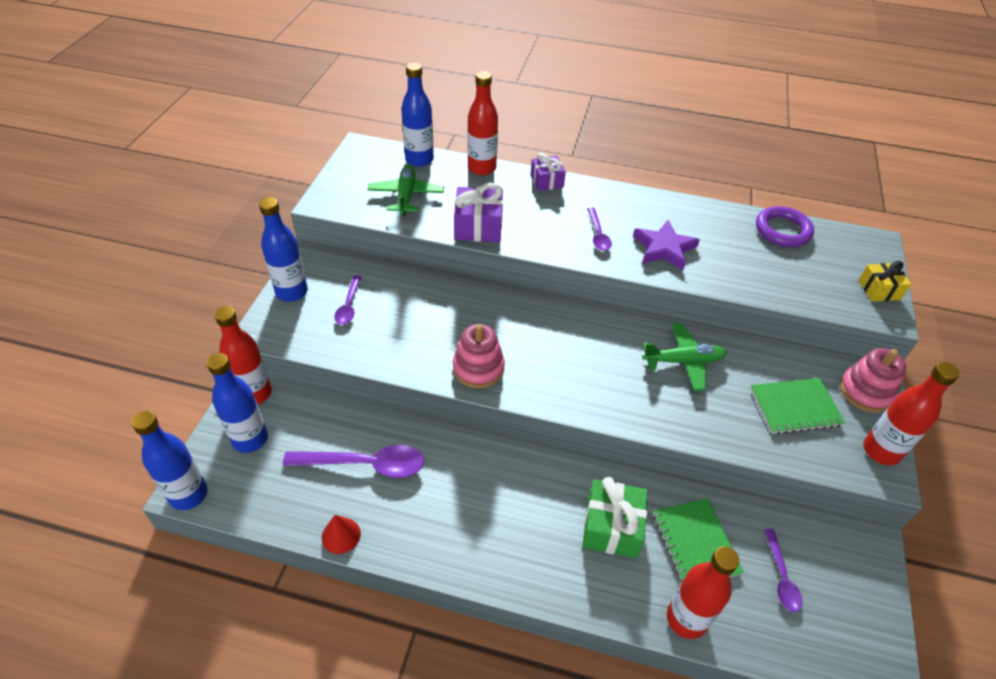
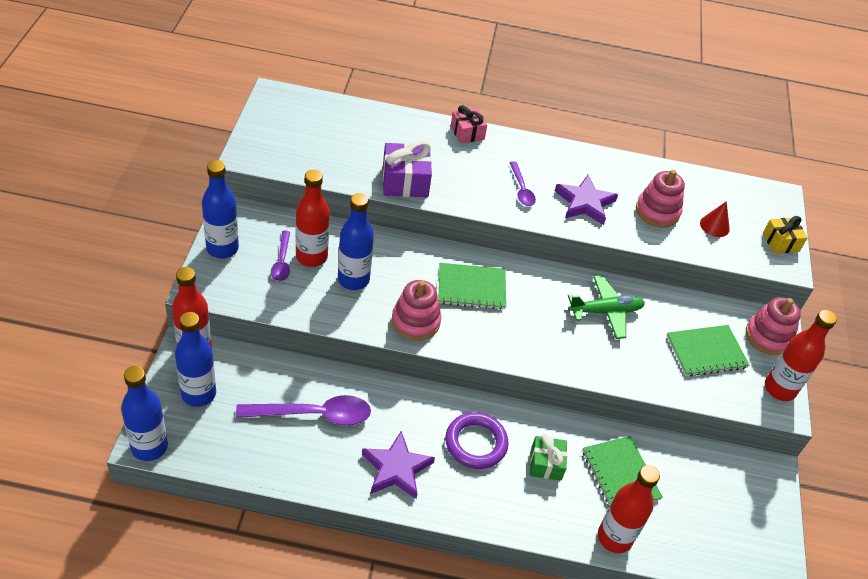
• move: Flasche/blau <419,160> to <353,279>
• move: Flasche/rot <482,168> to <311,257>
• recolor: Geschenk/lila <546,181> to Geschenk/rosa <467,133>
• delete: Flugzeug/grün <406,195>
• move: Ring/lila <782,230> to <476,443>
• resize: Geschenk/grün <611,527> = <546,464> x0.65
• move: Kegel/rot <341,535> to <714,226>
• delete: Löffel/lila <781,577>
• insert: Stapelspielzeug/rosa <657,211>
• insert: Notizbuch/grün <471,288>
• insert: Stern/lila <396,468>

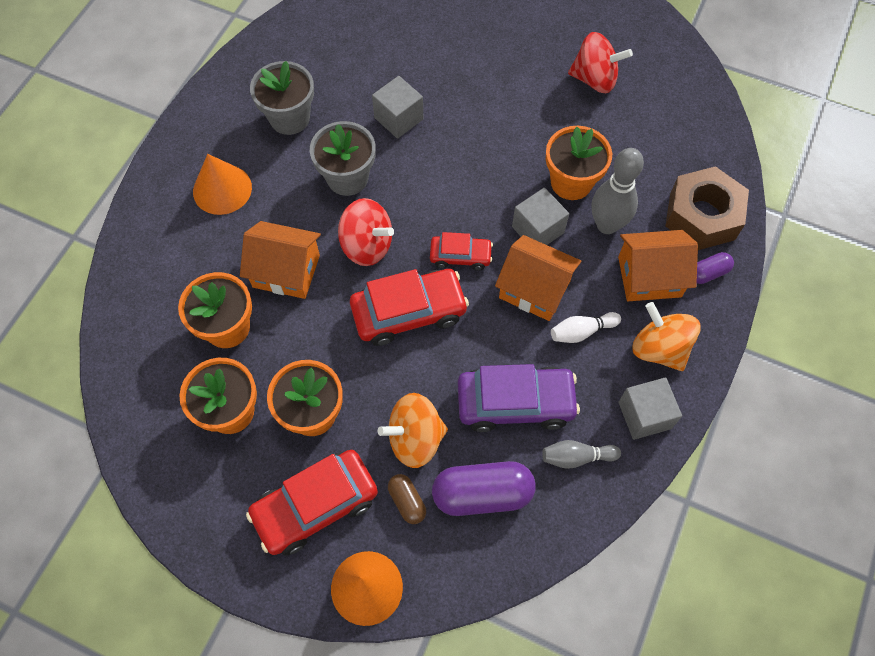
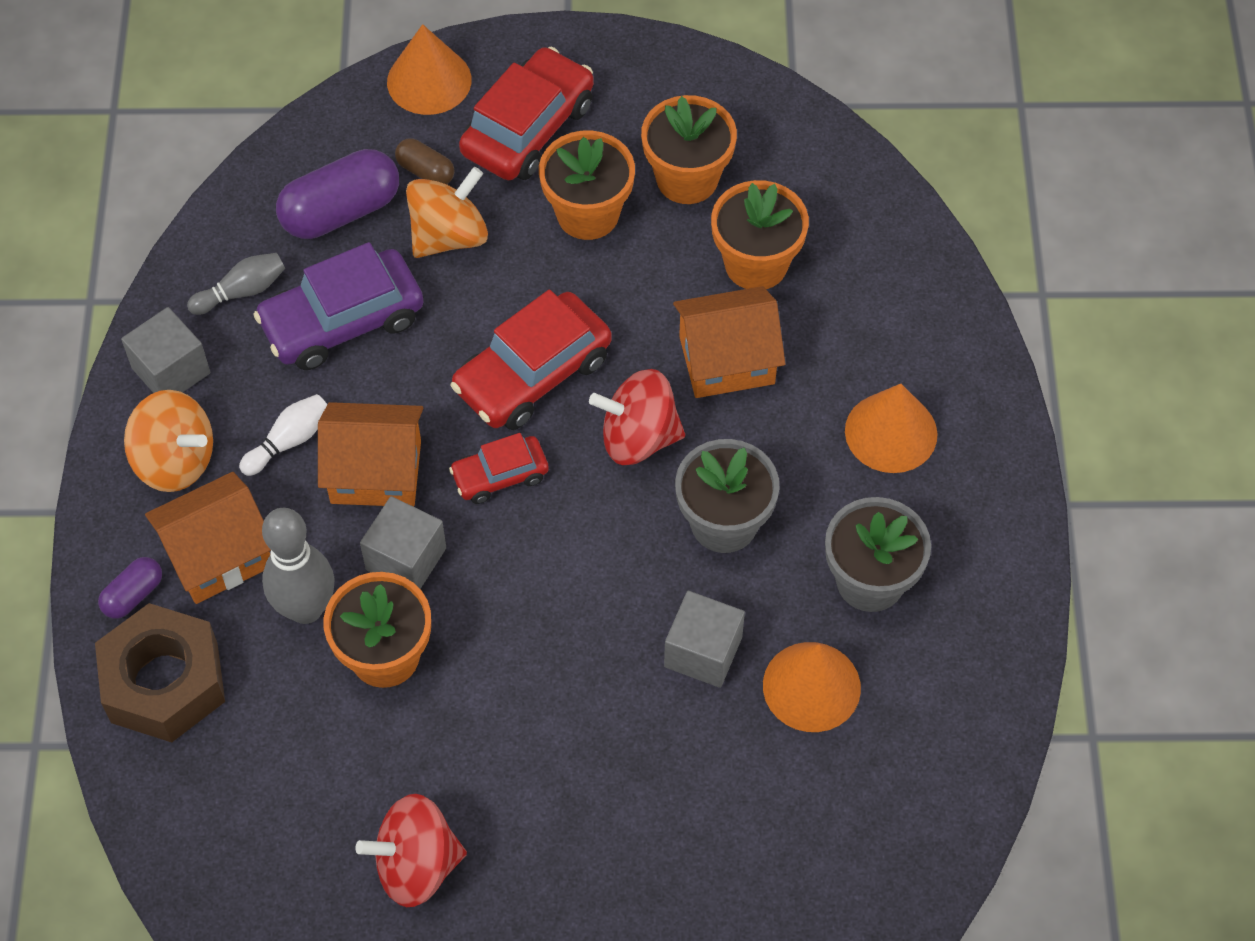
• insert: Kegel/orange <811,686>

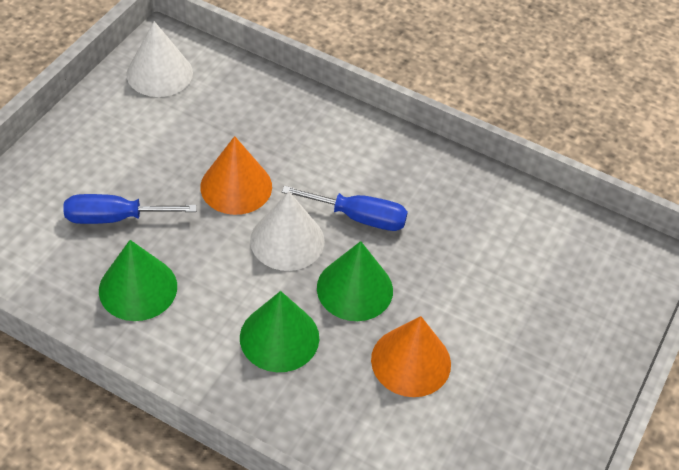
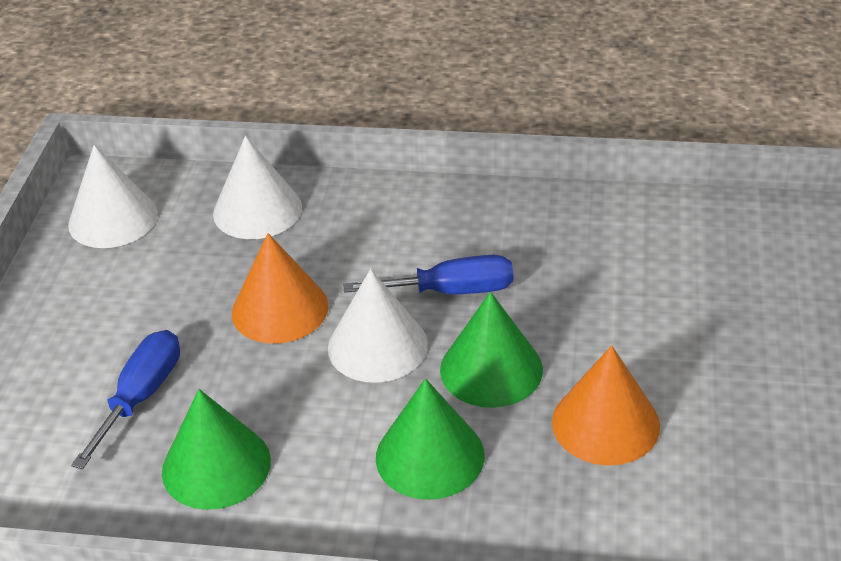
• rotate: Schraubenzieher/blau <114,218> = <141,396> 135 degrees clockwise
• insert: Kegel/weiß <257,210>

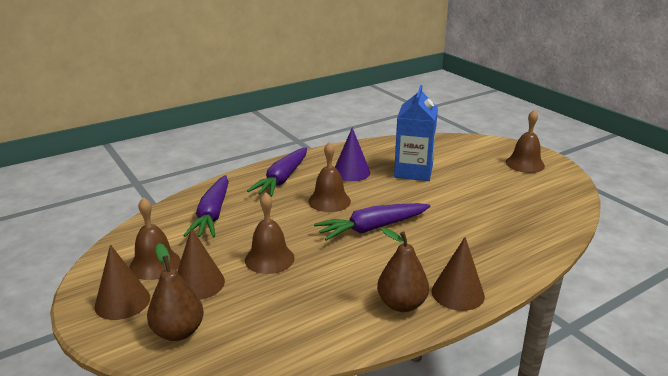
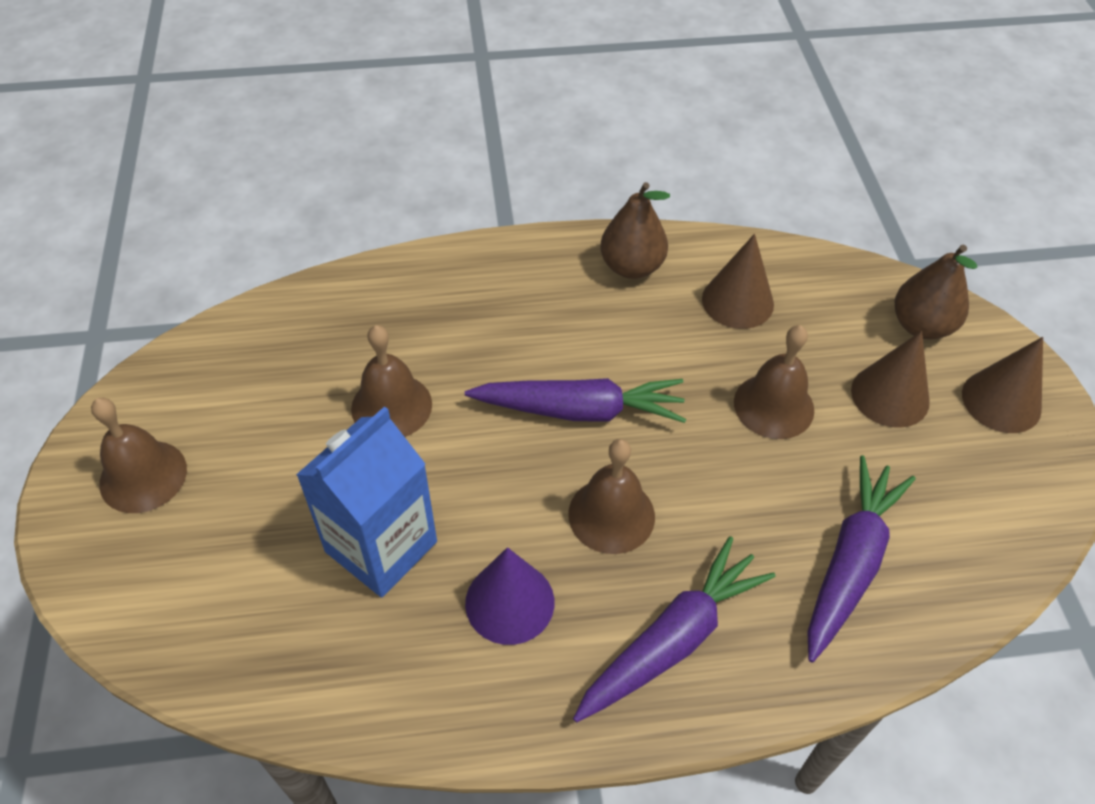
• move: Glocke/braun <155,264> to <391,406>
• move: Kegel/braun <457,293> to <737,301>

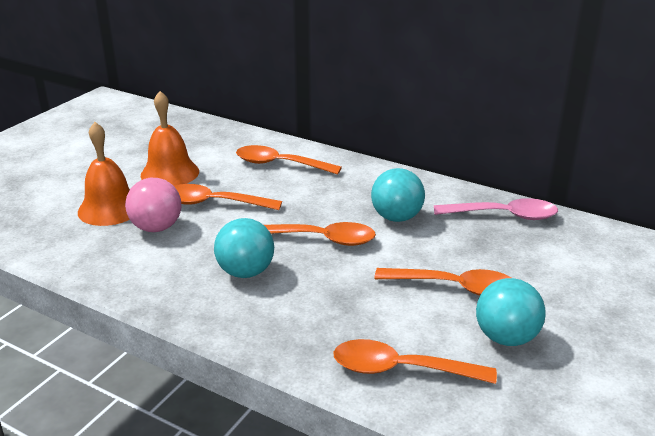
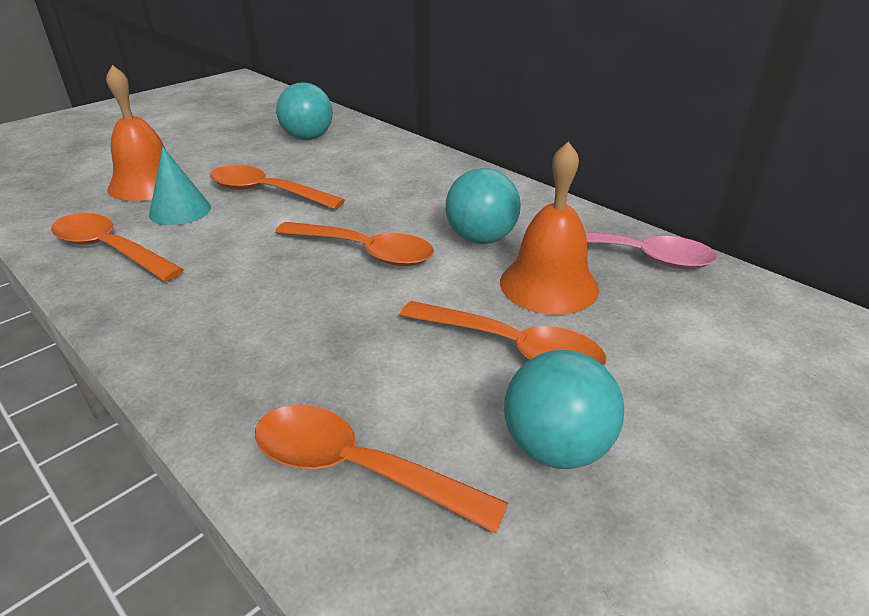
• move: Glocke/orange <170,173> to <548,285>
• move: Löffel/orange <280,164> to <109,249>
• replace: Ball/rosa <156,228> to Kegel/türkis <180,211>
• move: Ball/türkis <245,272> to <308,138>

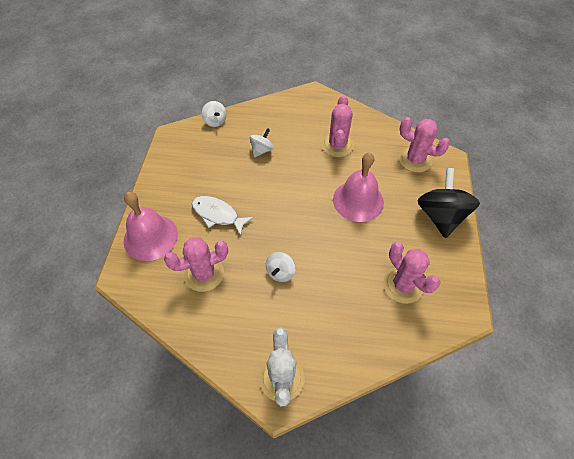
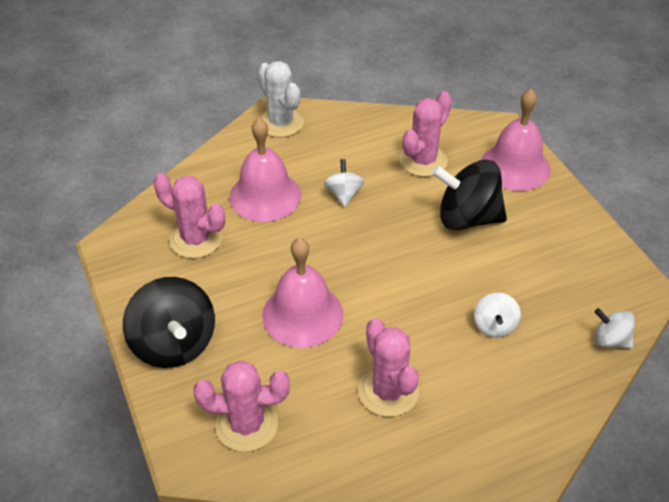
• replace: Fisch/weiß <218,215> to Kreisel/schwarz <467,218>
• insert: Glocke/rosa <265,196>

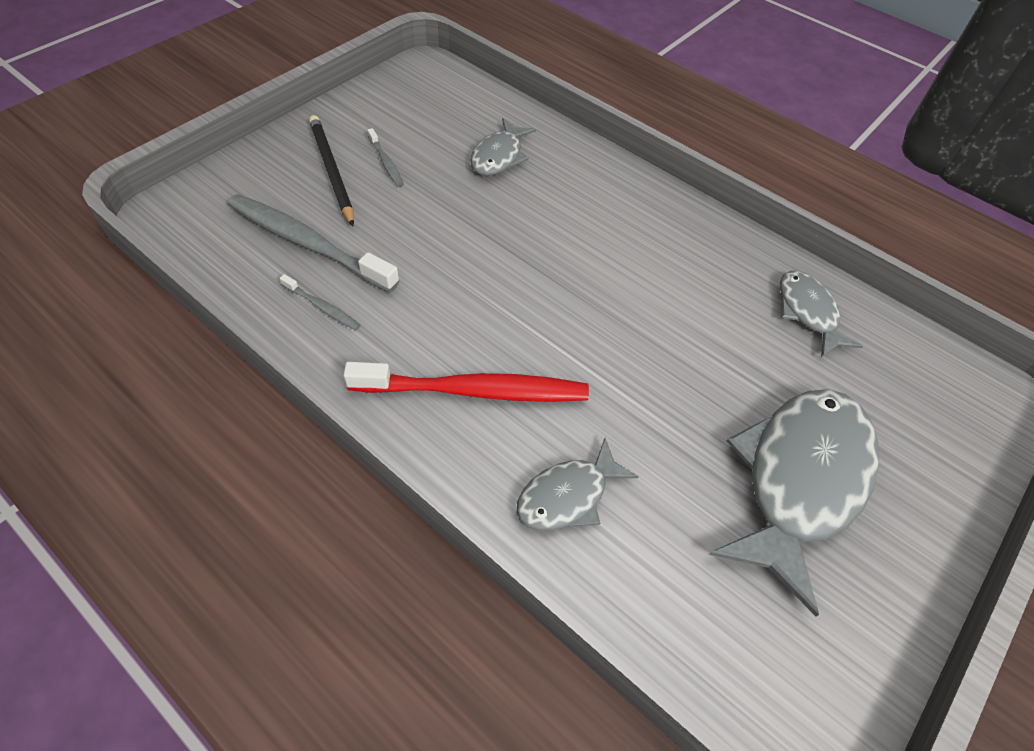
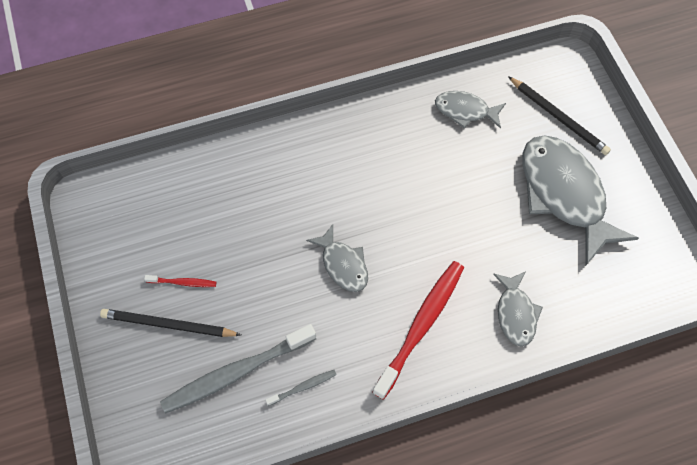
• move: Fisch/grau <499,156> to <343,264>
• recolor: Zahnbürste/grau <386,162> to Zahnbürste/rot <183,282>
• insert: Bleistift/schwarz <558,117>

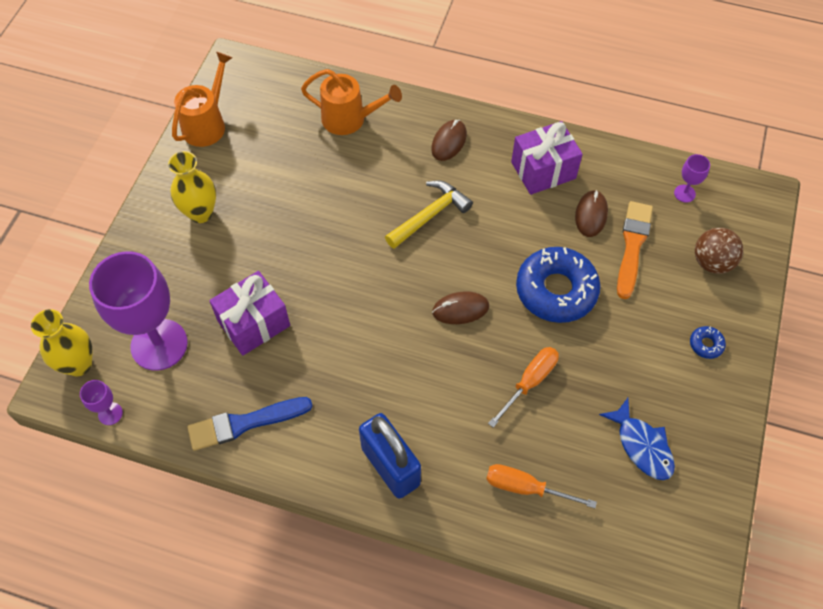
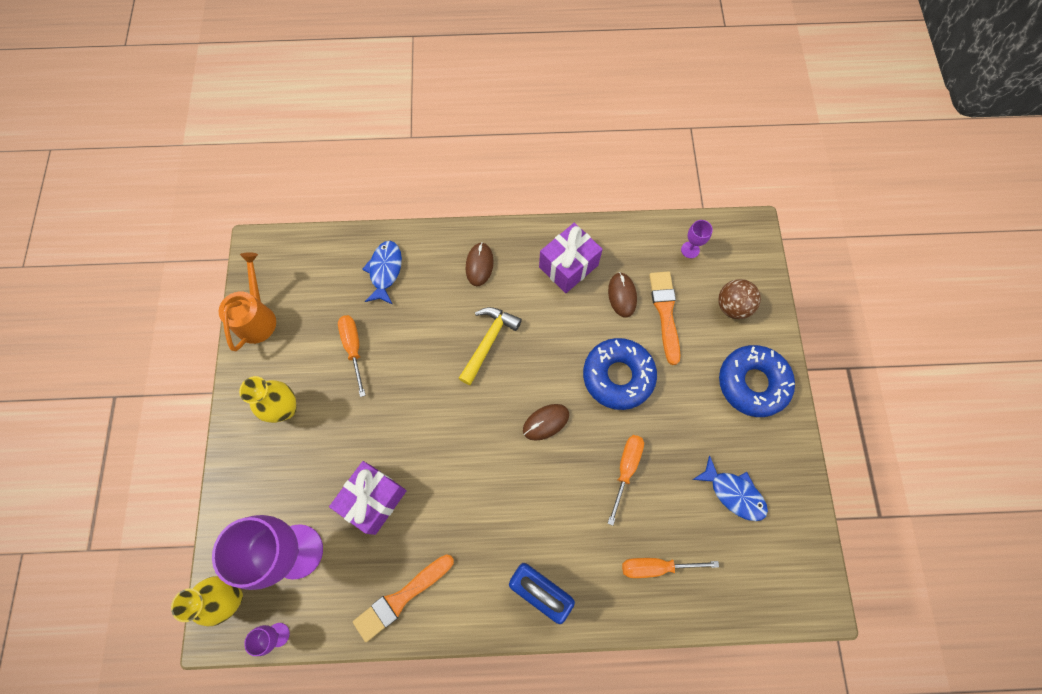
• replace: Gießkanne/orange <350,119> to Fisch/blau <385,271>
• resize: Donut/blau <706,344> = <752,383> x2.45
• recolor: Pinsel/blau <245,423> to Pinsel/orange <401,598>
• insert: Schraubenzieher/orange <353,348>

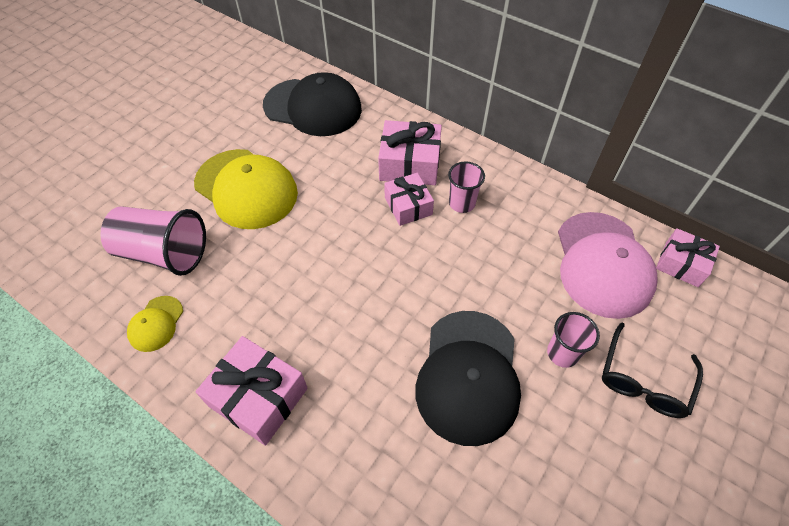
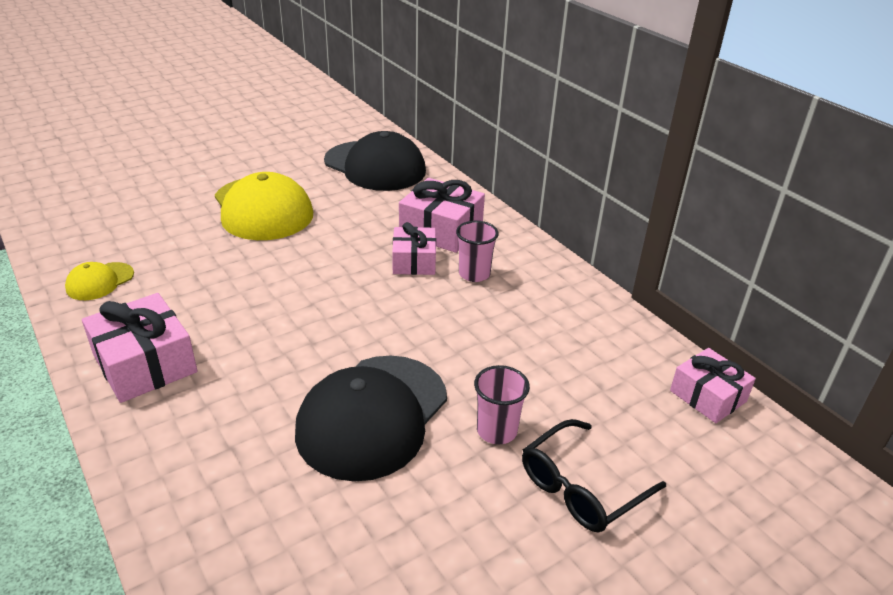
• delete: Becher/rosa <163,253>
• delete: Kappe/rosa <603,264>

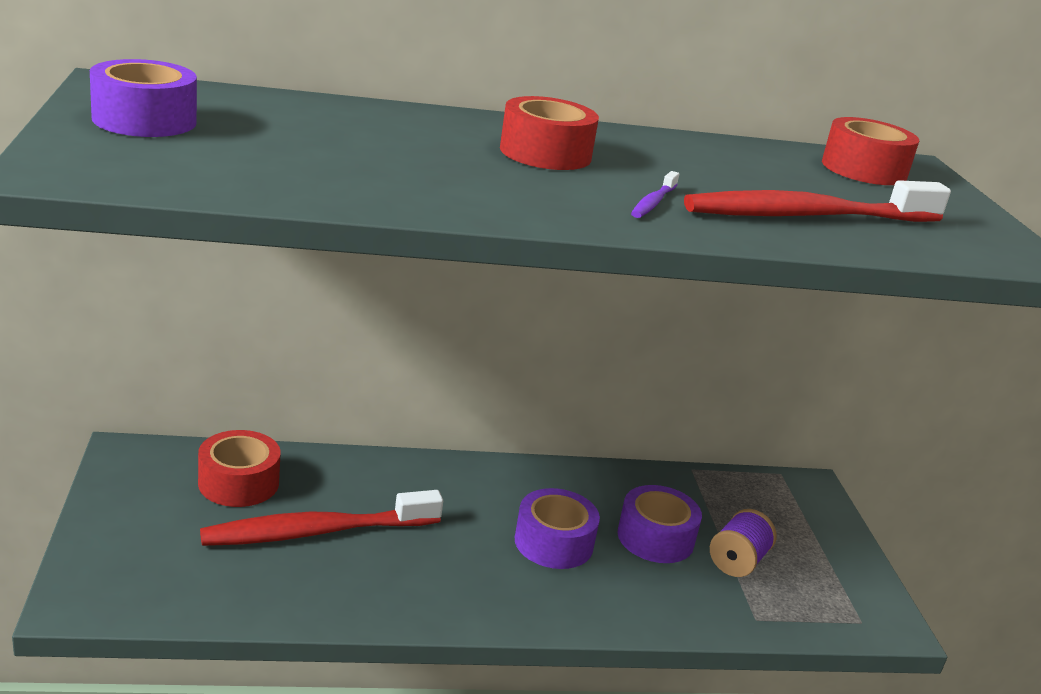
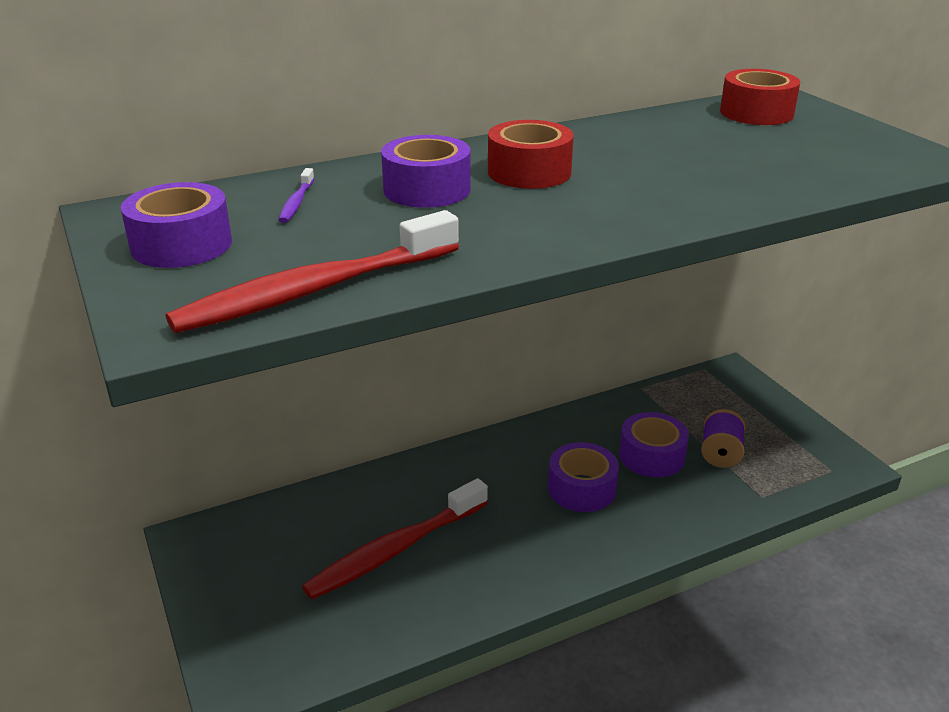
• move: Zahnbürste/lila <653,202> to <296,202>
• move: Zahnbürste/rot <807,216> to <315,290>
• delete: Klebeband/rot <239,483>
• insert: Klebeband/lila <427,189>

